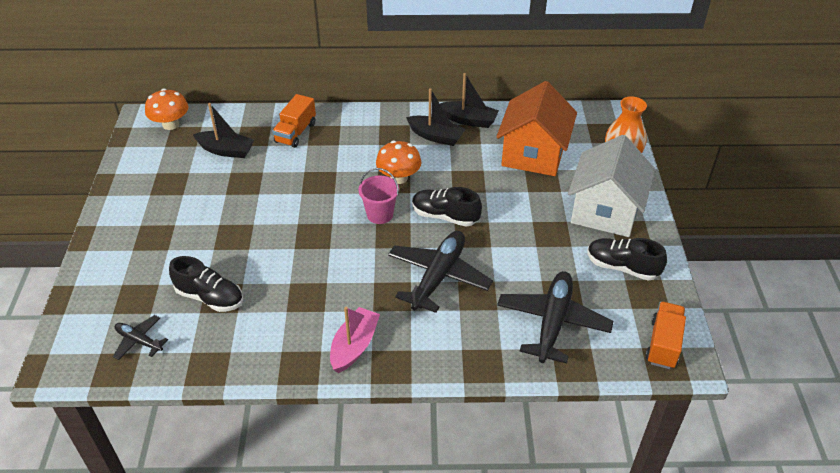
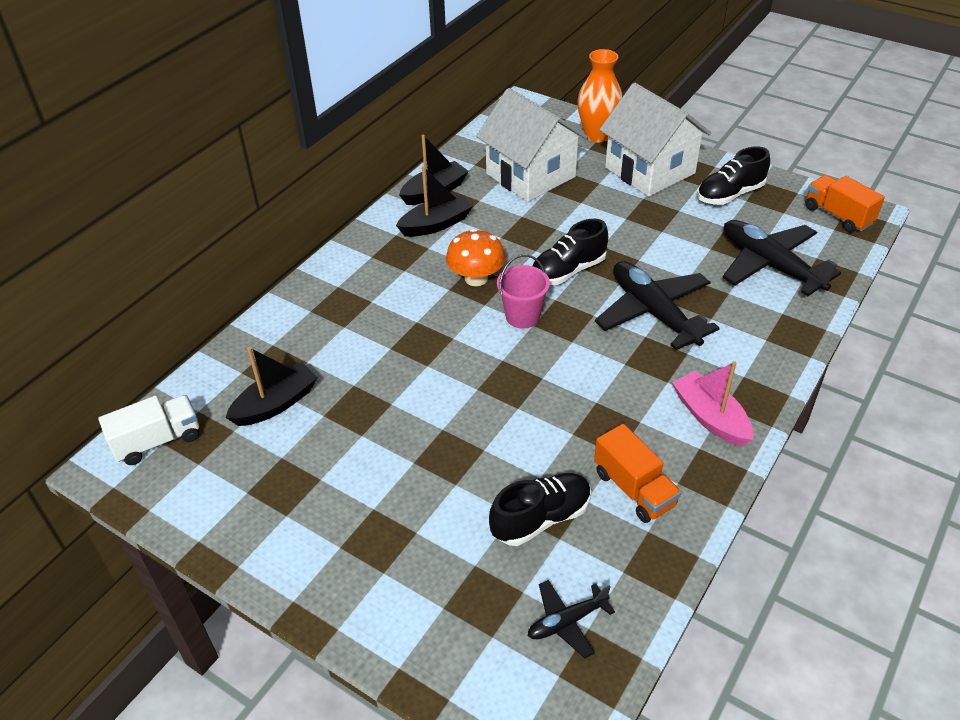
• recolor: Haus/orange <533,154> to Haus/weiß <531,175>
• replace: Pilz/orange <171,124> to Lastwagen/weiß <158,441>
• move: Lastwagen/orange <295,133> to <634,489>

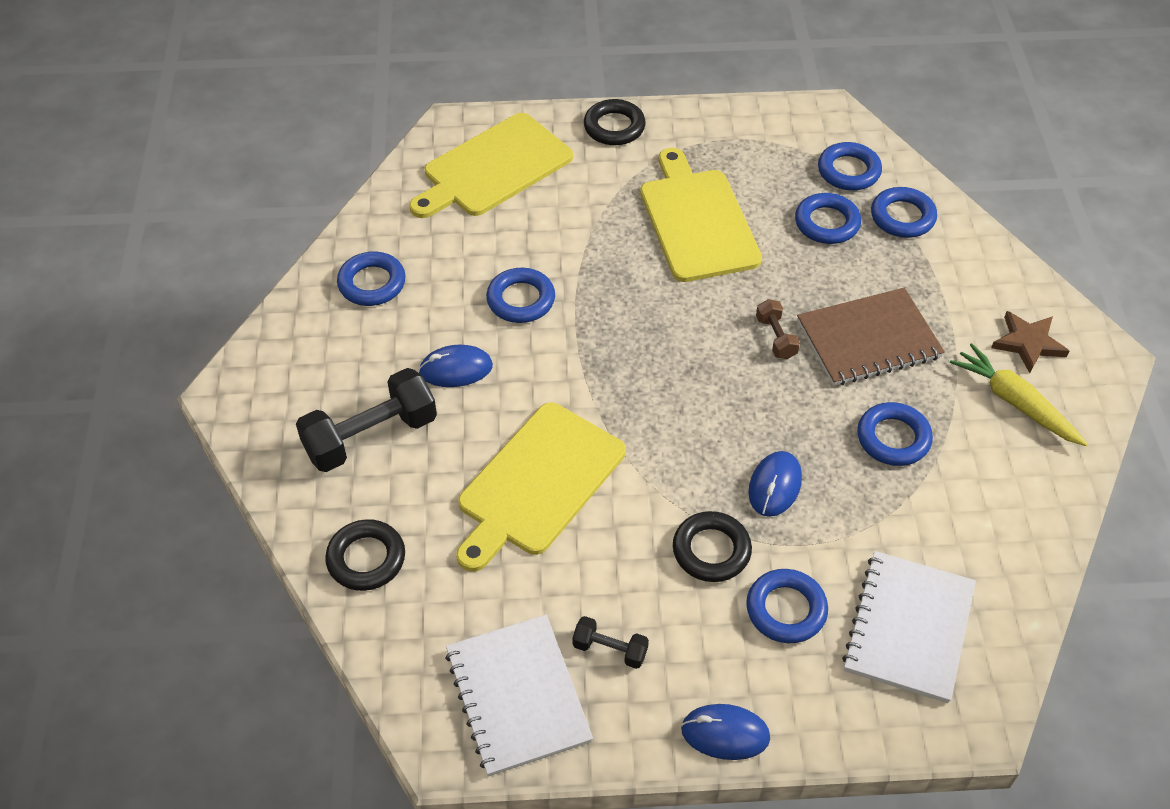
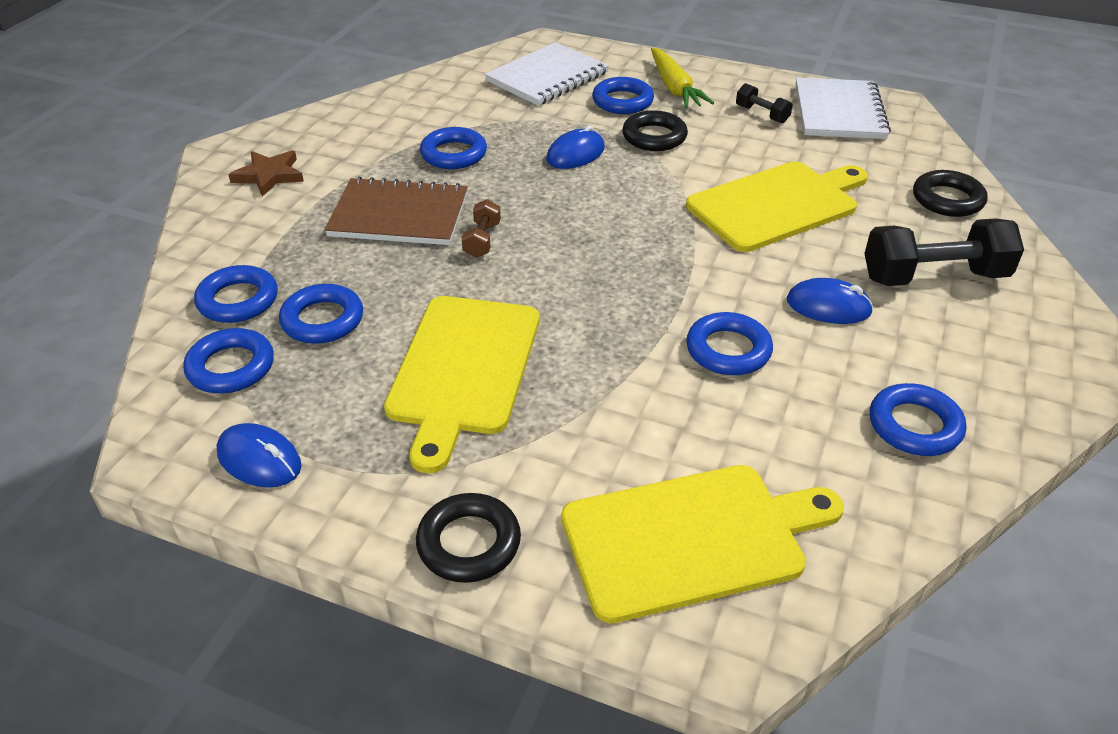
• move: Karotte/gelb <1015,402> to <674,88>
• move: Computermaus/blau <725,734> to <259,459>

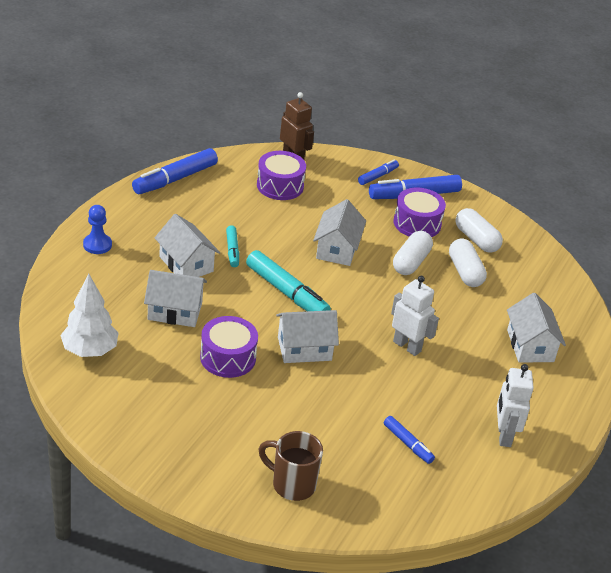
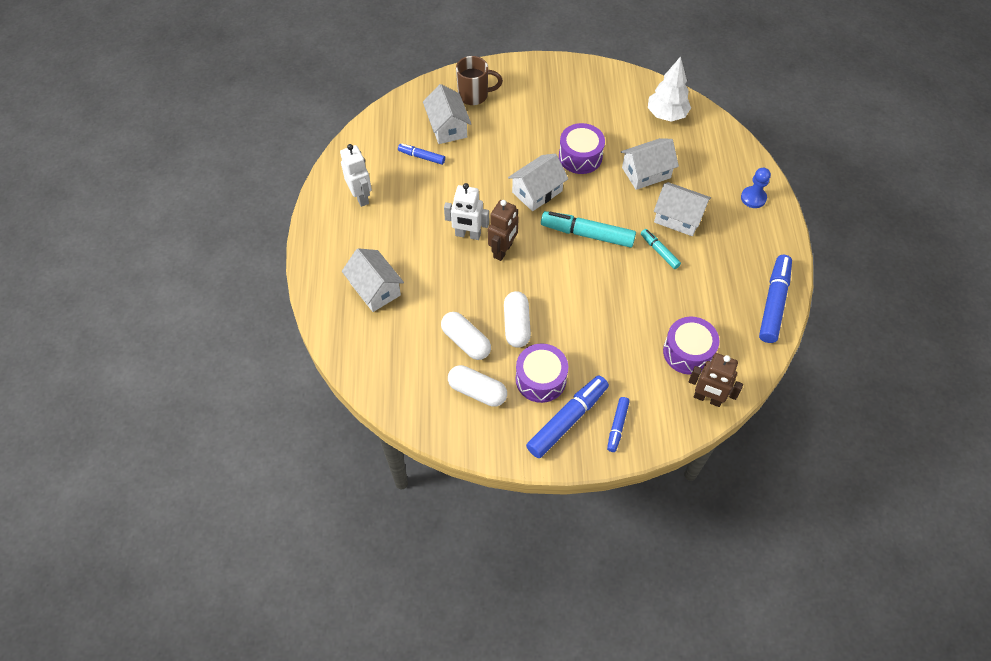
• move: Haus/weiß <337,249> to <447,127>
• insert: Roboter/braun <503,250>

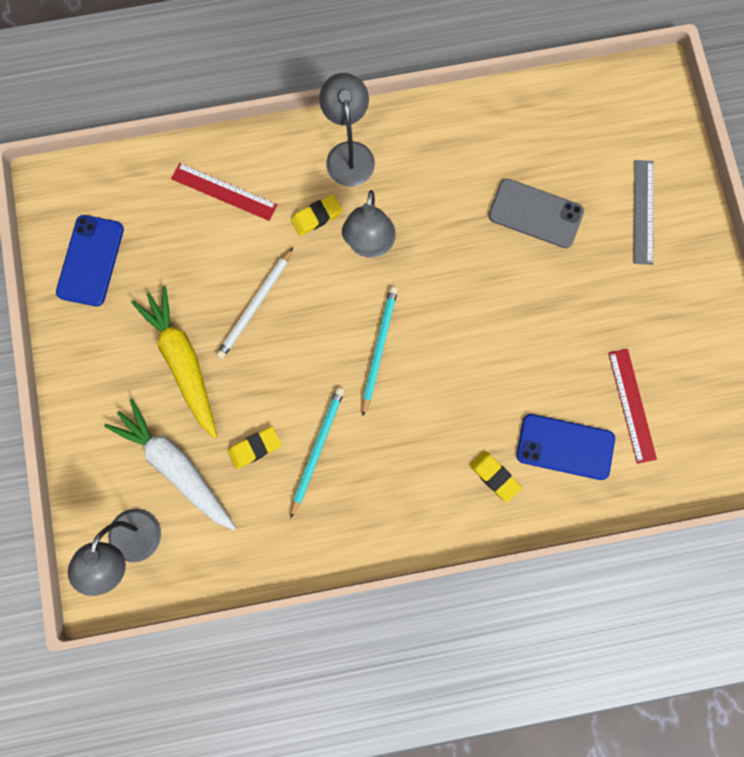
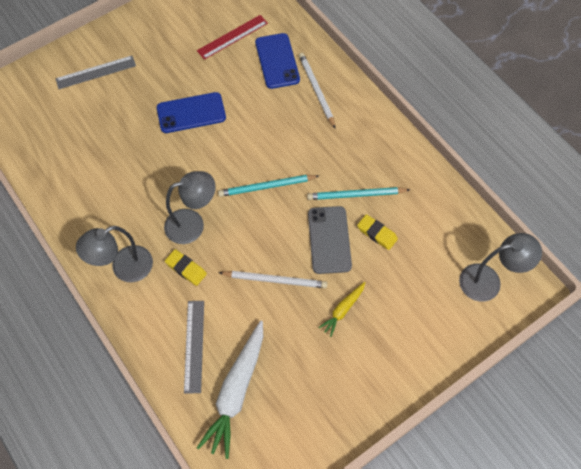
• recolor: Lineal/rot <224,191> to Lineal/grau <194,346>
• move: Handy/grau <535,213> to <329,240>
• move: Handy/blau <90,260> to <191,113>
• resize: Karotte/gelb <183,362> = <343,310> x0.51
• move: Karotte/weiß <176,466> to <236,391>
• replace: Radiergummi/gelb <494,476> to Bleistift/weiß <316,90>

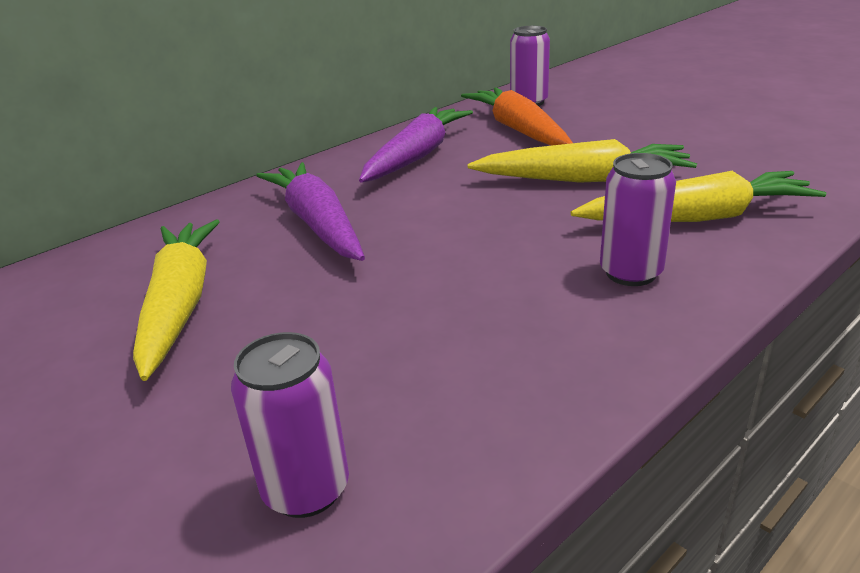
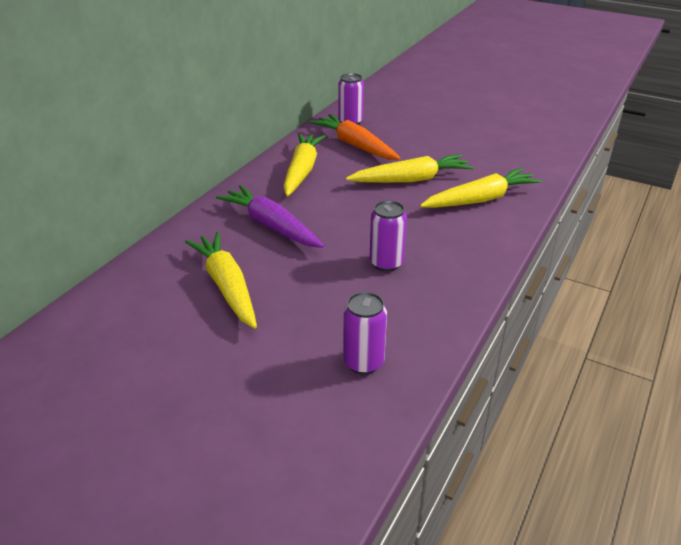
• recolor: Karotte/lila <417,156> to Karotte/gelb <302,171>
• move: Dose/lila <630,273> to <386,263>

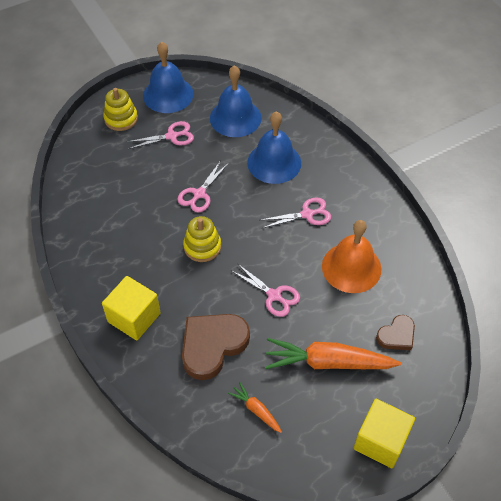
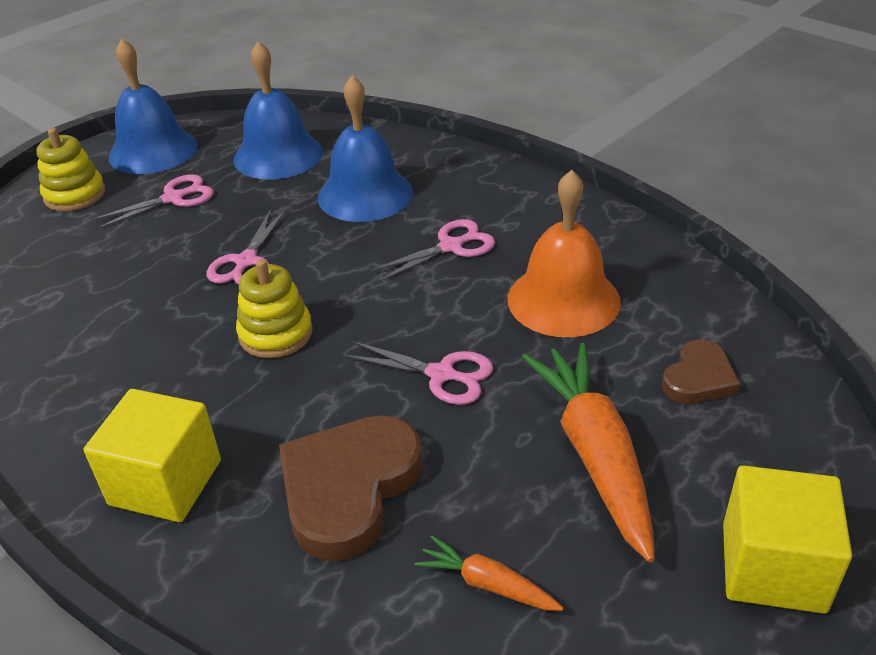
• rotate: Karotte/orange <328,362> = <595,455> 90 degrees clockwise

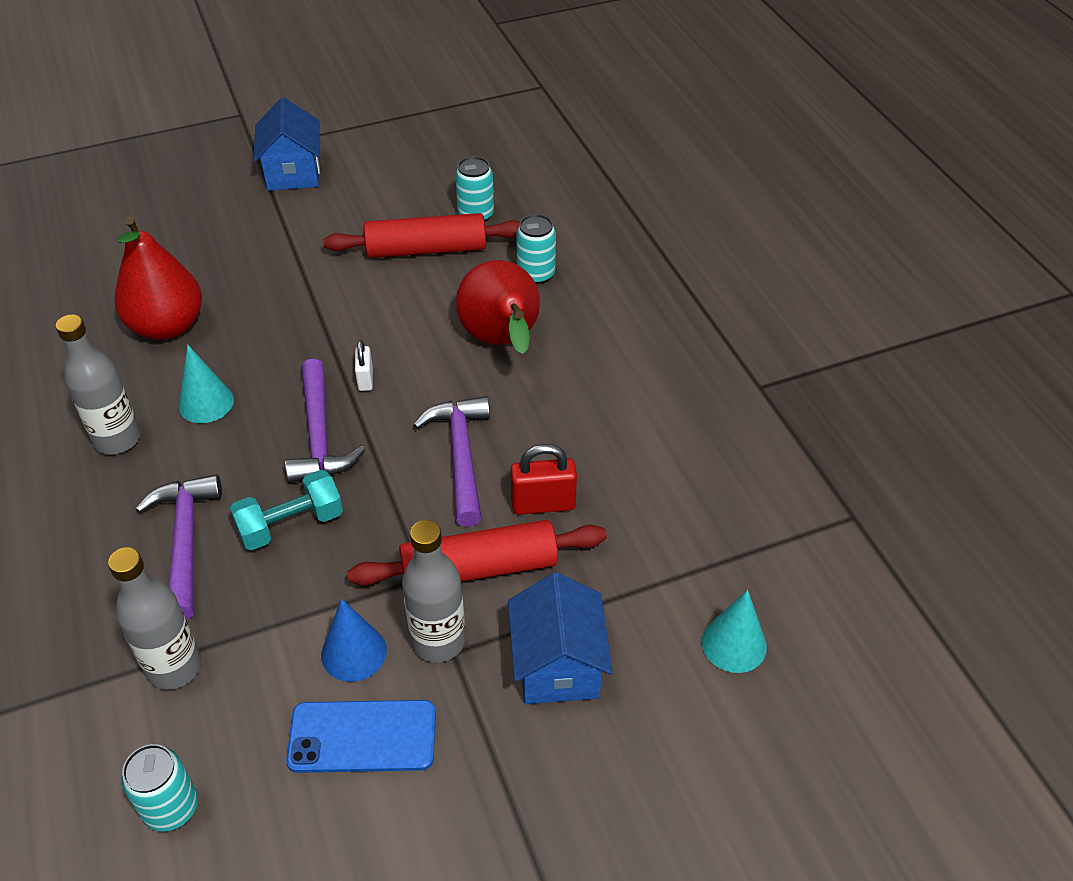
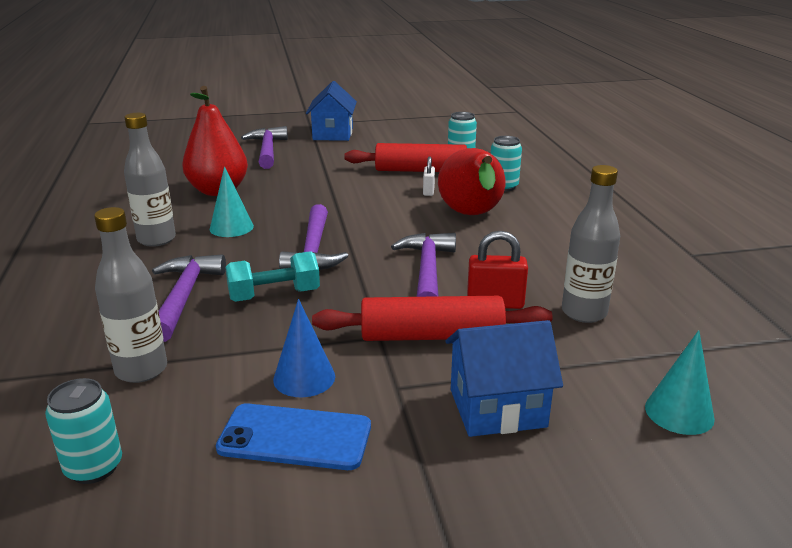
• move: Vorhängeschloss/weiß <365,379> to <428,191>
• move: Flasche/grau <438,641> to <584,313>
• rotate: Haus/blau <558,665> = <497,408> 75 degrees clockwise
• insert: Hammer/lila <267,150>

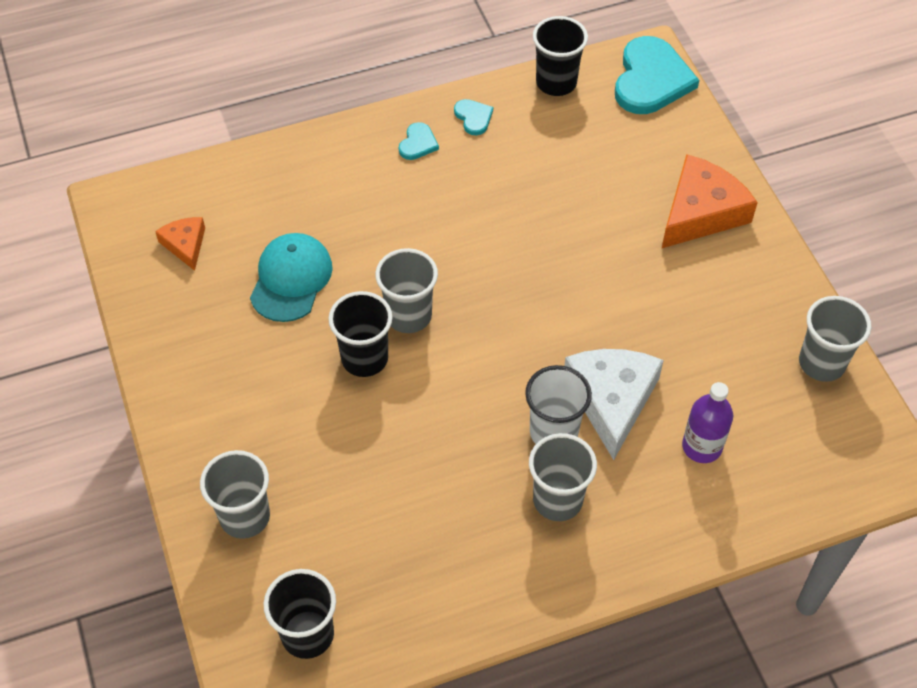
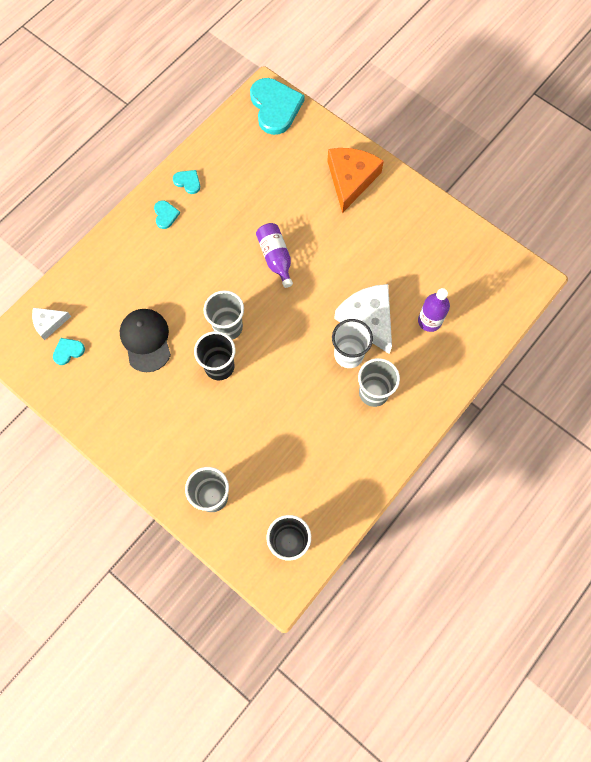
• delete: Becher/schwarz <556,83>
• replace: Käse/orange <185,245> to Herz/türkis <68,351>
• recolor: Kappe/türkis <291,279> to Kappe/schwarz <146,340>
• delete: Becher/grau <821,363>
• insert: Flasche/lila <275,258>
• insert: Käse/weiß <49,323>

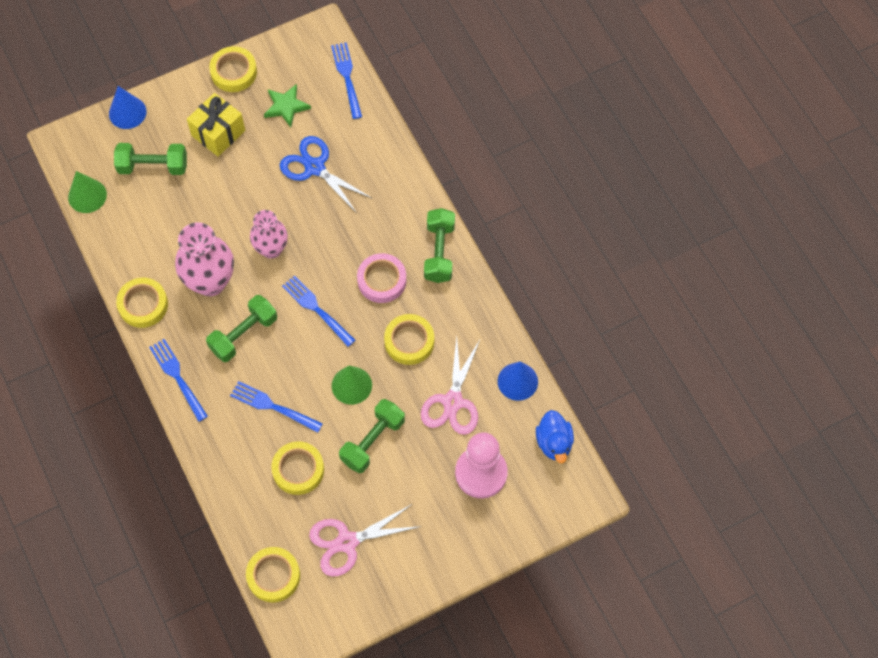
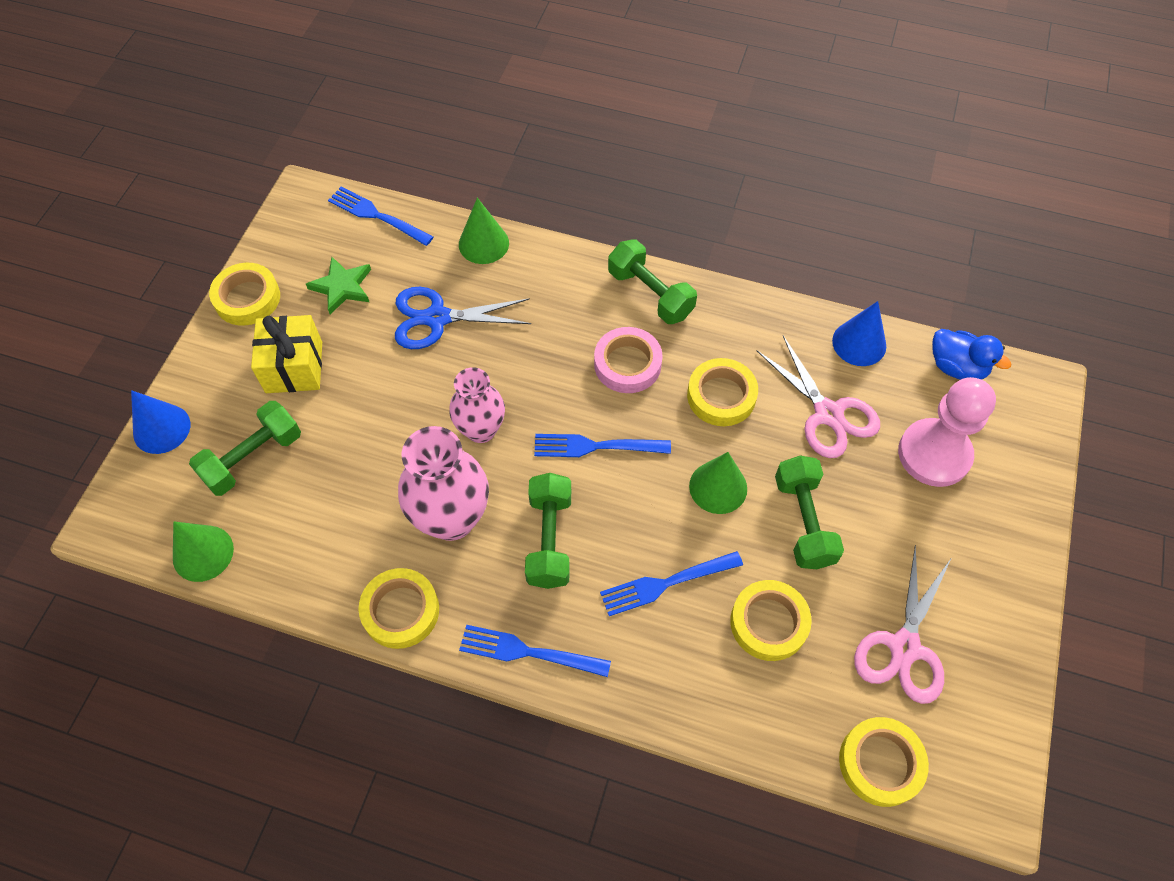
• insert: Kegel/grün <483,243>

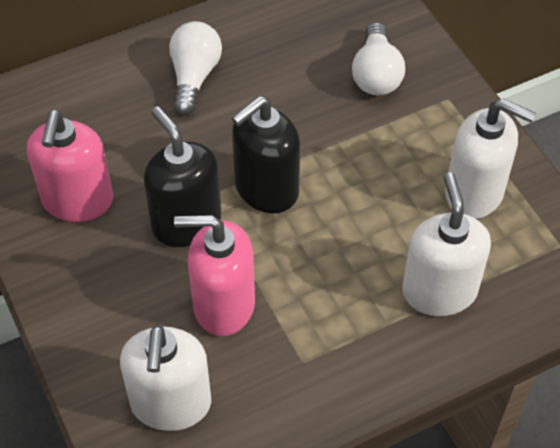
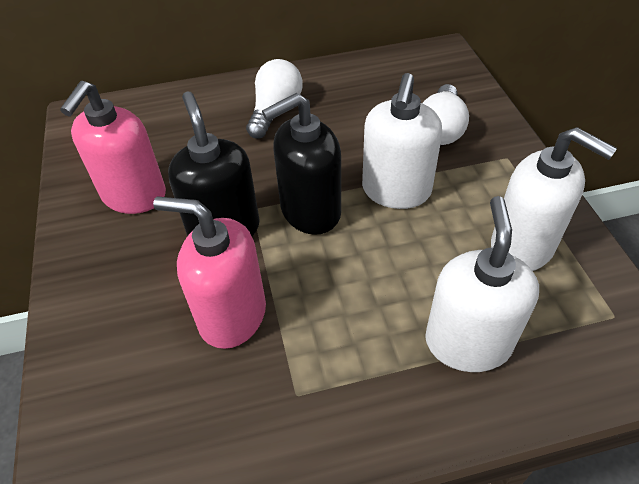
• move: Seifenspender/weiß <171,404> to <396,191>

